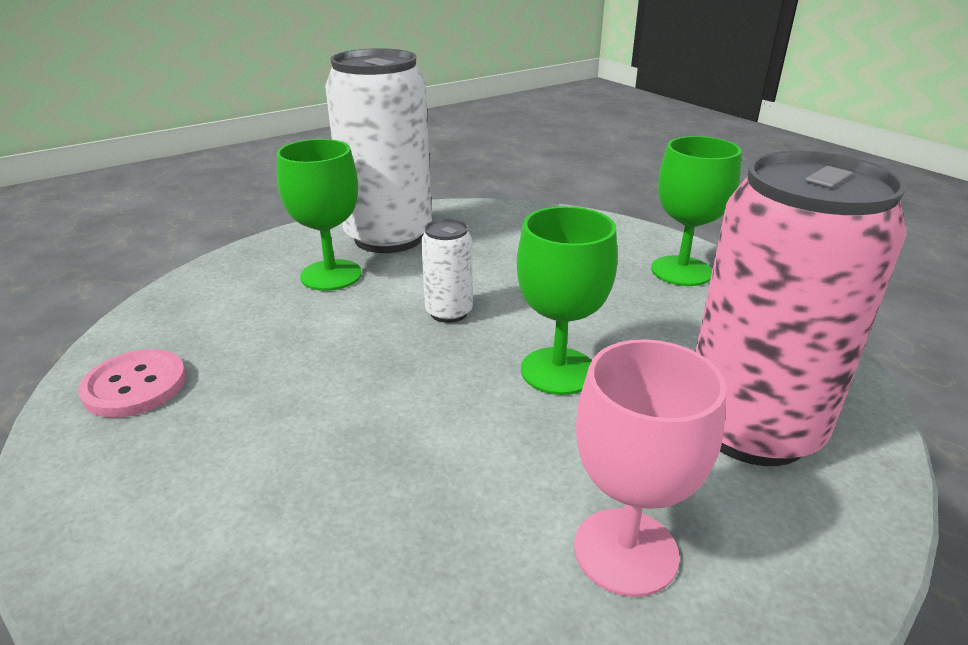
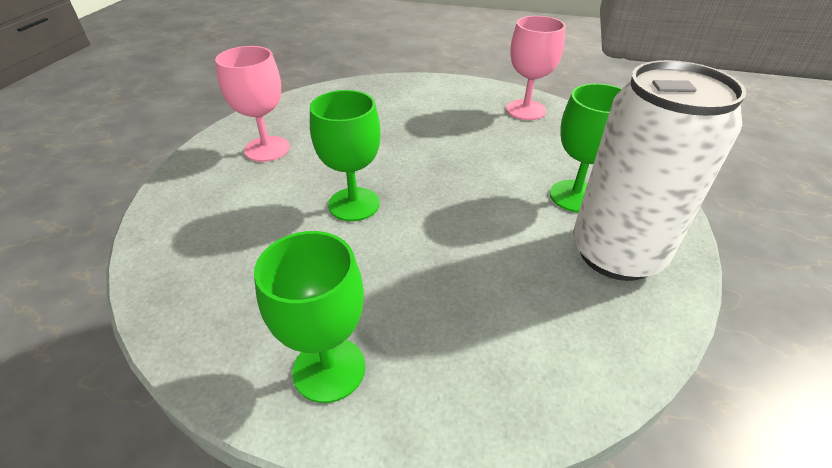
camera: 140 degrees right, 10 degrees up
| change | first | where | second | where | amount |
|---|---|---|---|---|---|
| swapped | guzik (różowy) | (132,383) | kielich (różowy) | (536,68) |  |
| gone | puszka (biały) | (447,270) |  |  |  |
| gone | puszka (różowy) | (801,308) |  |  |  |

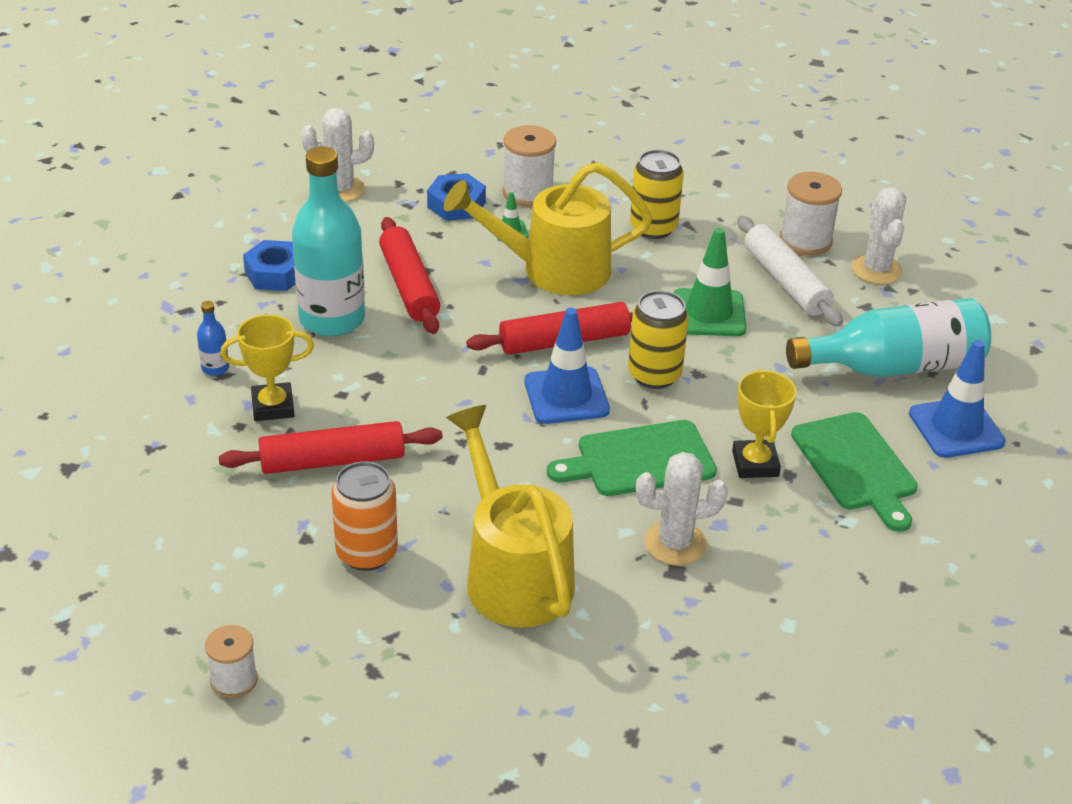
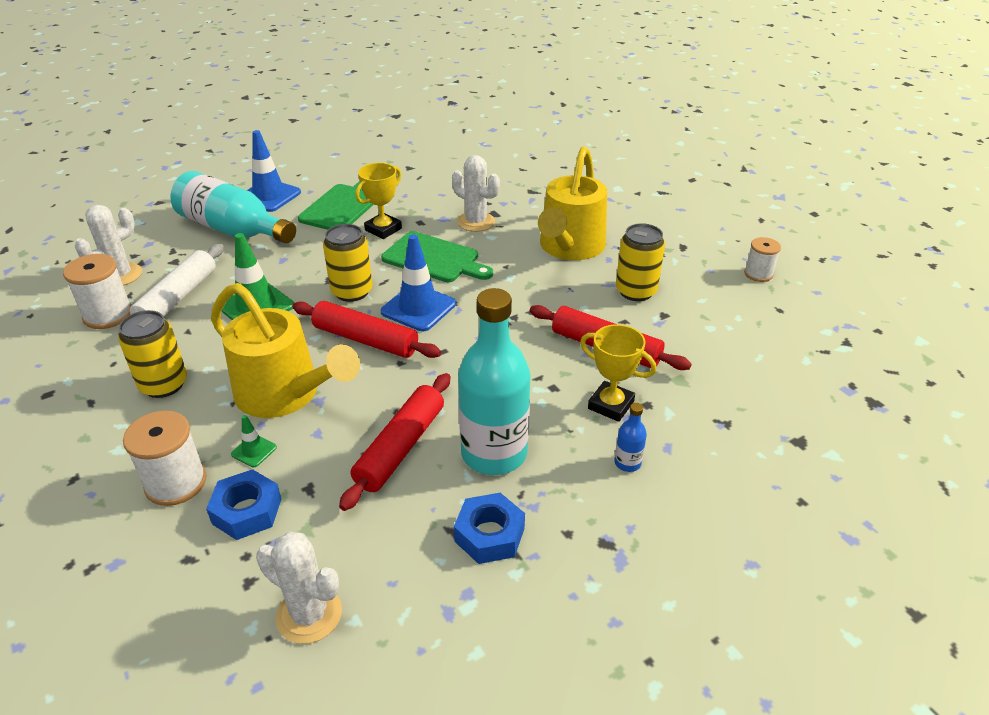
camera: 135 degrees left, 0 degrees up
| change | first | where | second | where | amount |
|---|---|---|---|---|---|
| repainted | puszka (pomarańczowy) | (364,516) | puszka (żółty) | (640,262) |  |

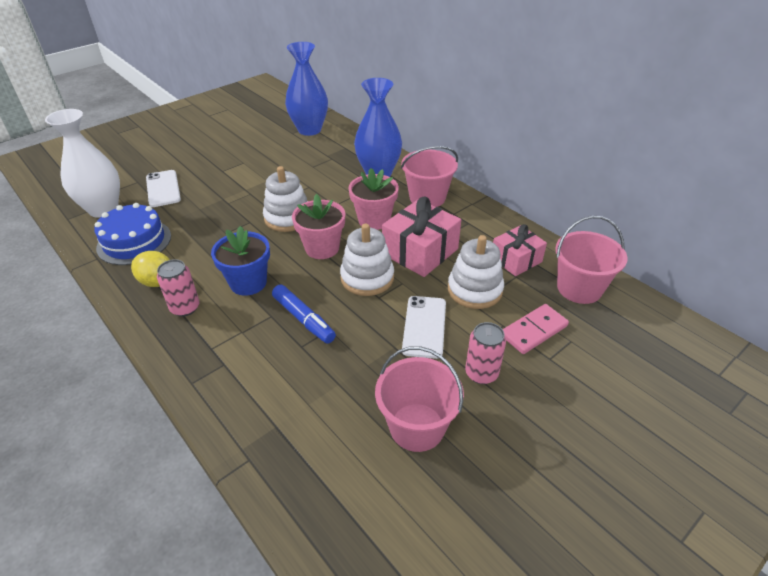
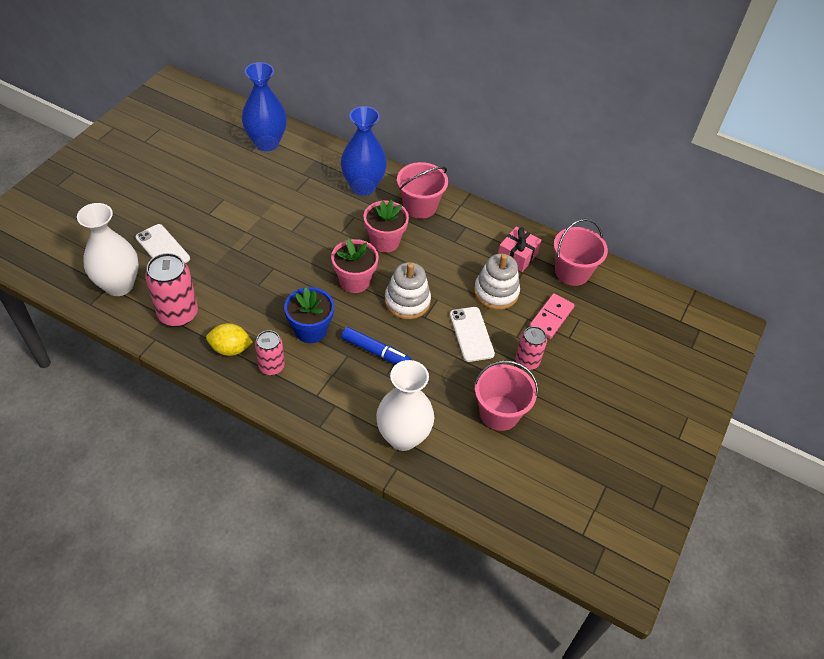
camera: 25 degrees left, 10 degrees up
| change | first | where | second | where | amount |
|---|---|---|---|---|---|
| swapped | tort (niebieski) | (132,234) | puszka (różowy) | (171,290) |  |
| gone | zabawka nakładanka (biały) | (285,199) |  |  |  |
| gone | prezent (różowy) | (421,237) |  |  |  |
| new |  |  | wazon (biały) | (405,405) |  |

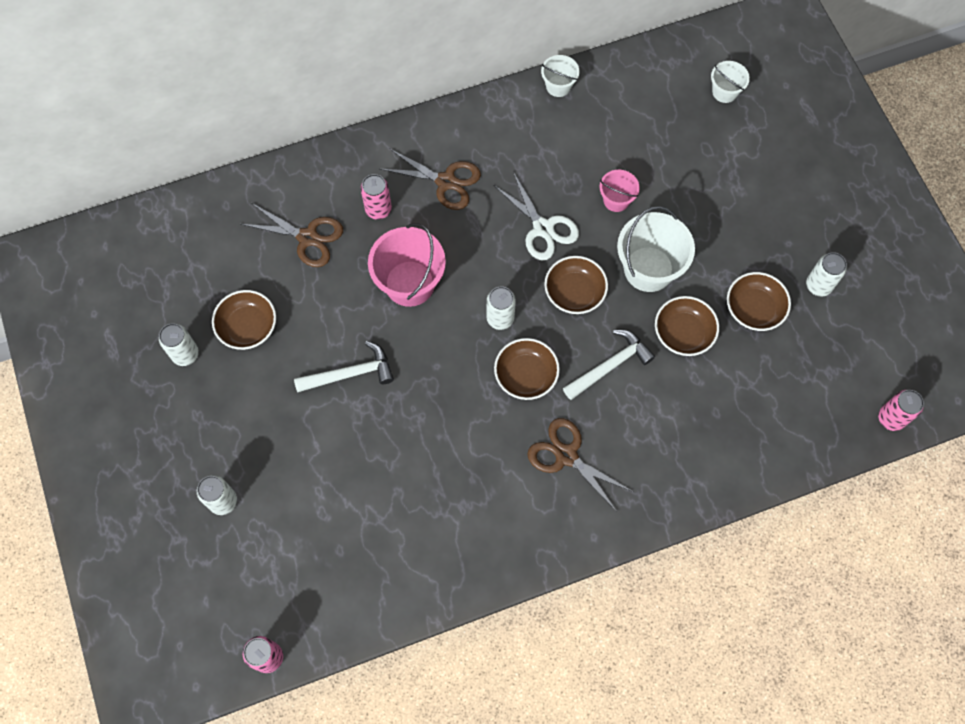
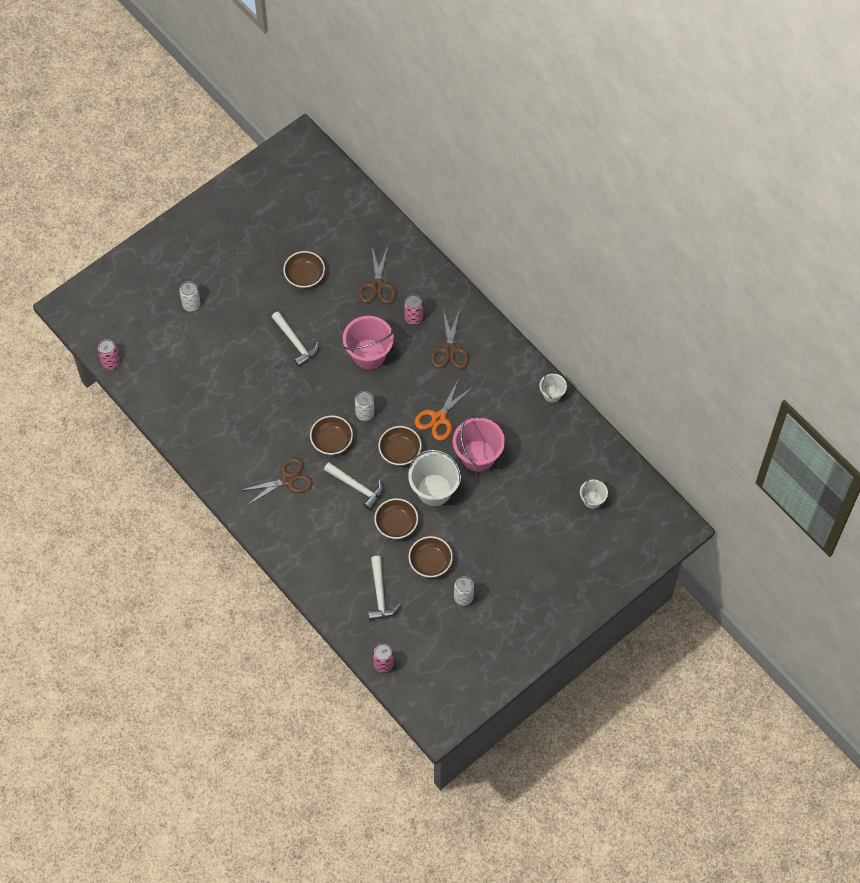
camera: 70 degrees right, 5 degrees down
| change | first | where | second | where | amount |
|---|---|---|---|---|---|
| gone | puszka (biały) | (179,344) |  |  |  |
| repainted | nożyczki (biały) | (536,216) | nożyczki (pomarańczowy) | (444,410) |  |
| rotated | nożyczki (brązowy) | (580,465) |  | (276,481) | 45 degrees clockwise |
| scaled | wiadro (różowy) | (619,191) |  | (479,443) | x1.85 |
| new |  |  | młotek (biały) | (384,588) |  |

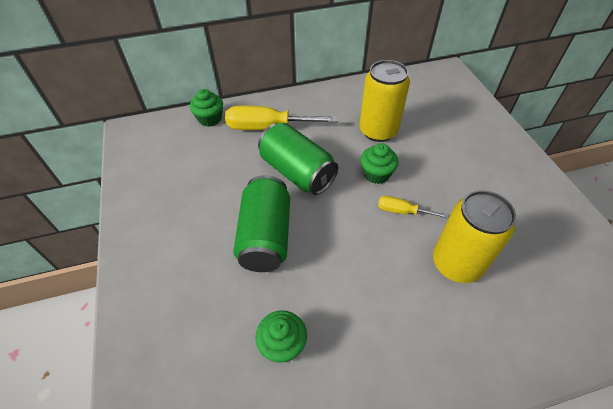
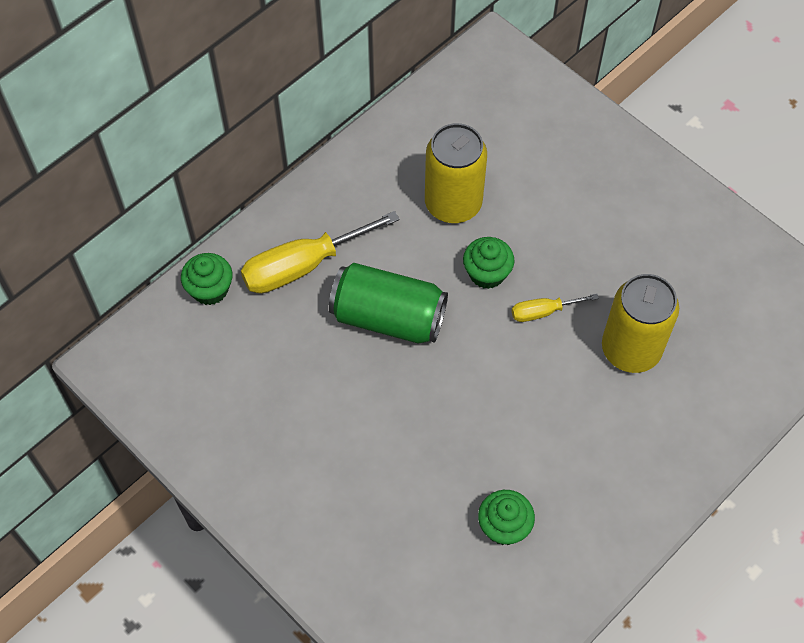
camera: 30 degrees left, 10 degrees up
| change | first | where | second | where | amount |
|---|---|---|---|---|---|
| gone | puszka (zielony) | (261,223) |  |  |  |

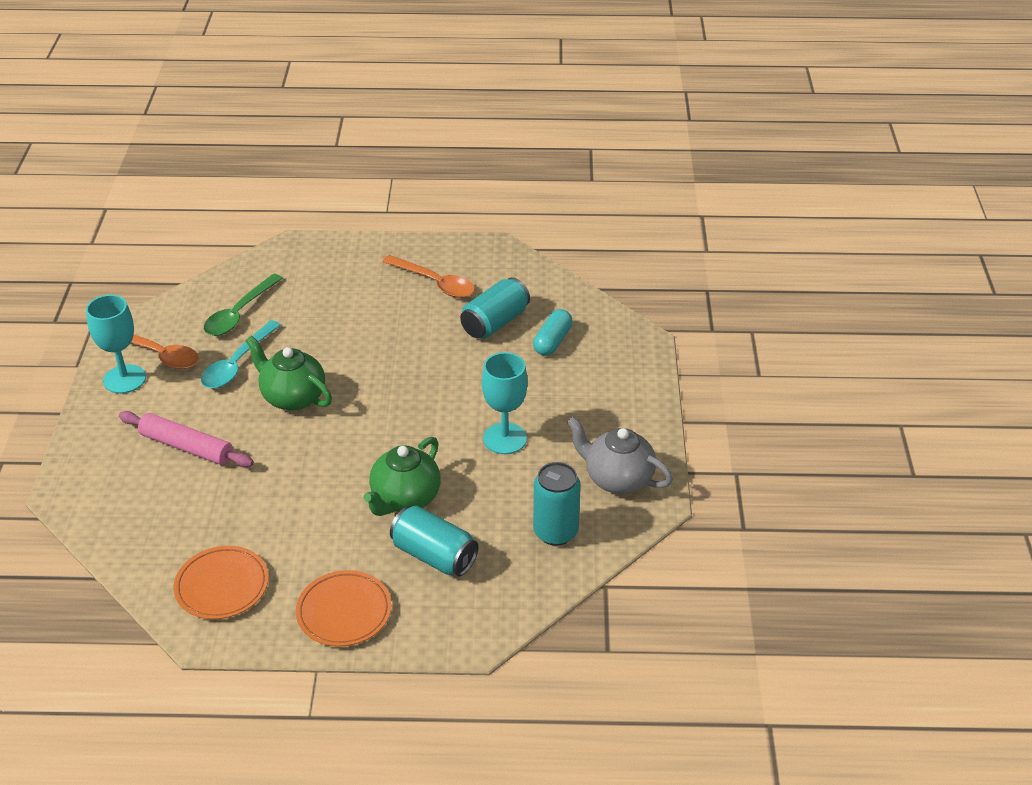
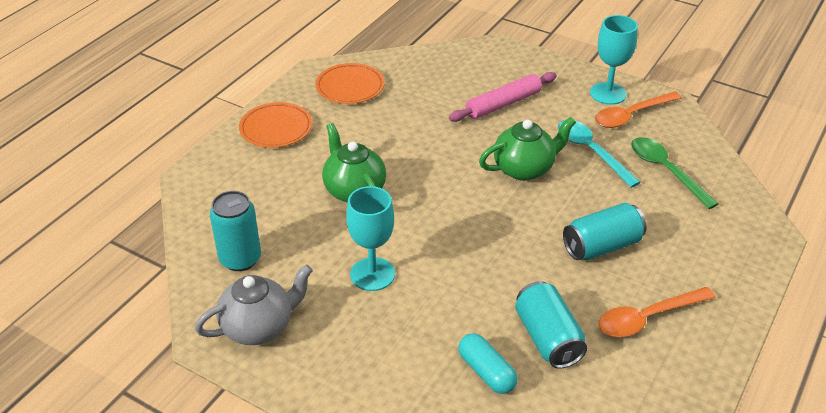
camera: 120 degrees right, 0 degrees up
| change | first | where | second | where | amount |
|---|---|---|---|---|---|
| shifted | puszka (turkusowy) | (434,541) |  | (605,231) |  |

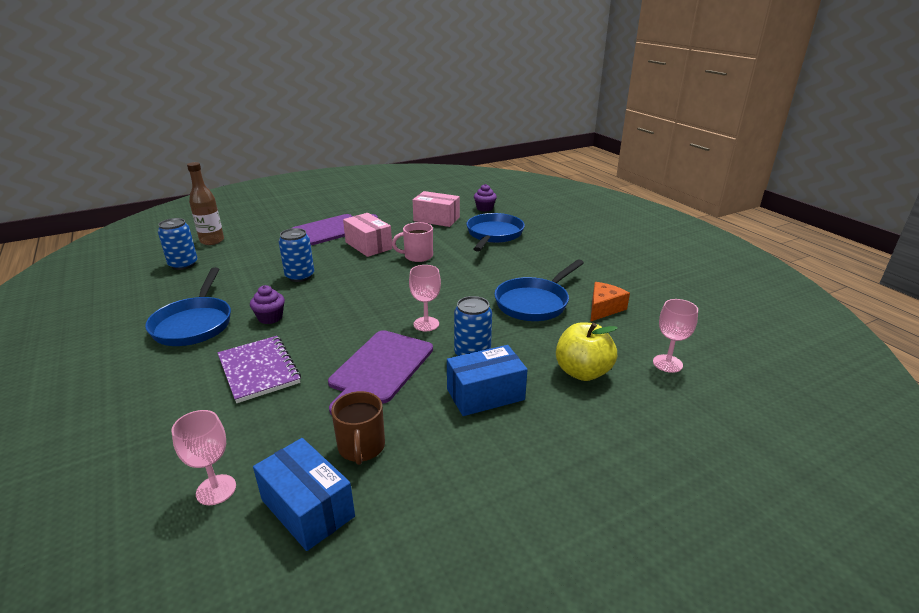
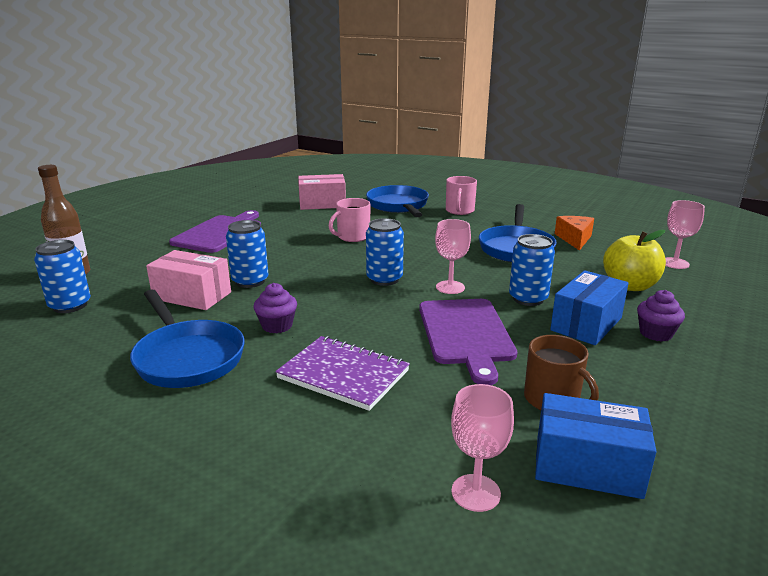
camera: 30 degrees left, 5 degrees down
| change | first | where | second | where | amount |
|---|---|---|---|---|---|
| shifted | pudełko (różowy) | (367,235) |  | (188,280) |  |
| shifted | muffinka (fioletowy) | (485,198) |  | (661,316) |  |
| new |  |  | puszka (niebieski) | (385,252) |  |
| new |  |  | kubek (różowy) | (461,195) |  |

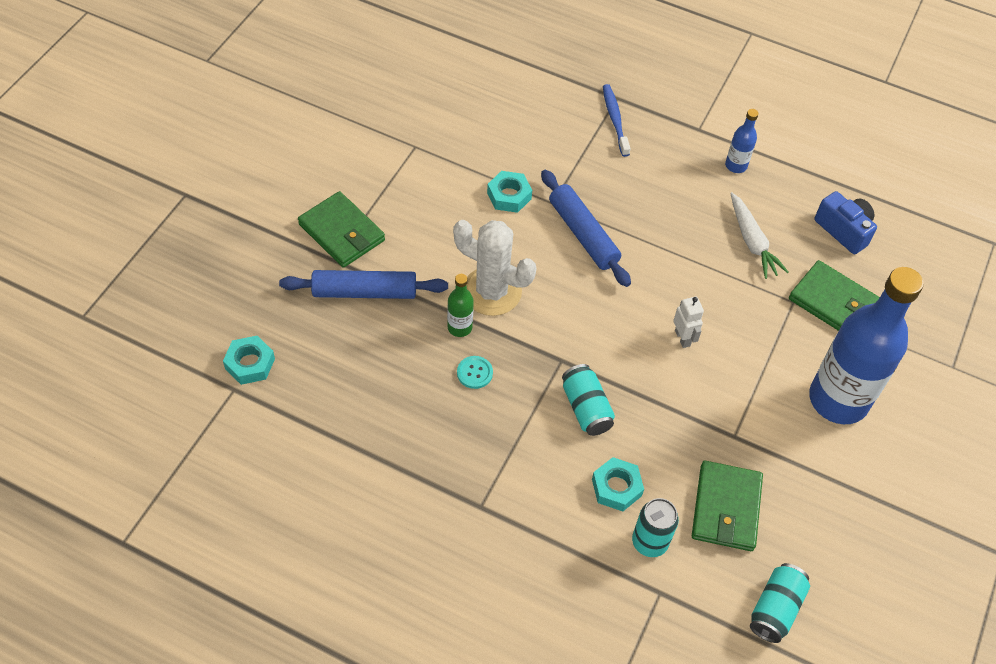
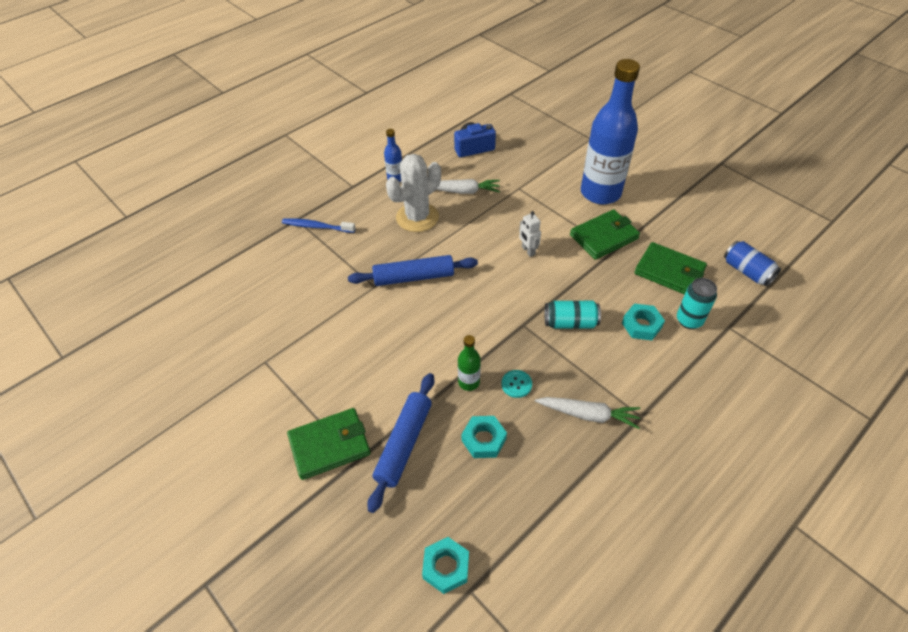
camera: 65 degrees left, 5 degrees down
| change | first | where | second | where | amount |
|---|---|---|---|---|---|
| shifted | kaktus (biały) | (494,268) |  | (413,193) |  |
| shifted | nakrętka (turkusowy) | (509,192) |  | (484,437) |  |
| rotated | robot (biały) | (688,322) |  | (530,234) | 120 degrees counterclockwise |
| repainted | puszka (turkusowy) | (780,603) | puszka (niebieski) | (752,263) |  |
| shifted | portfel (zielony) | (834,295) |  | (605,234) |  |
| new |  |  | marchewka (biały) | (587,413) |  |

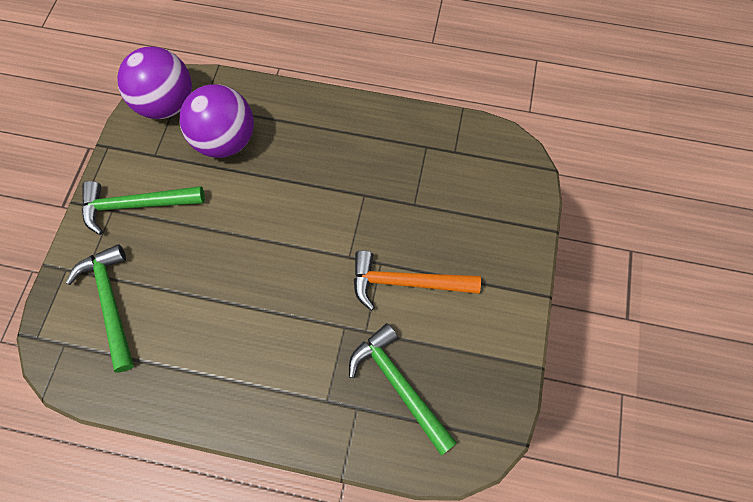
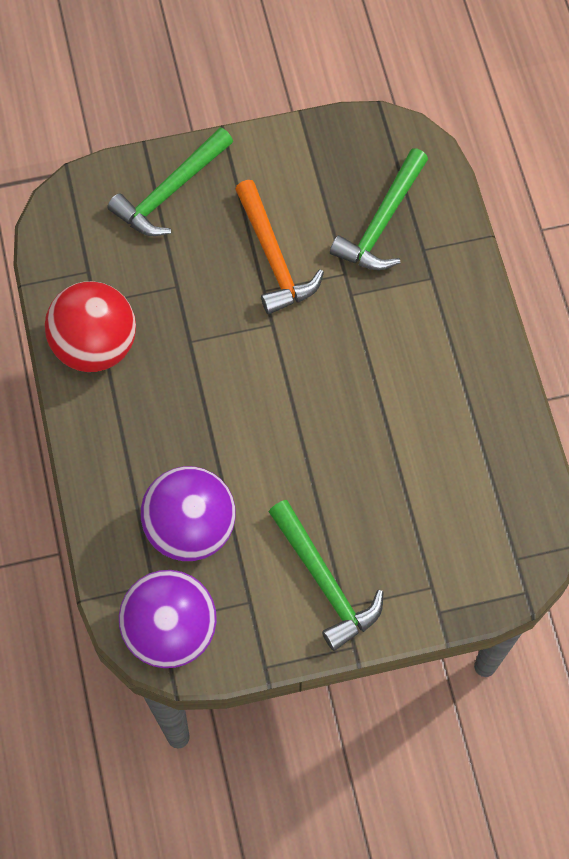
camera: 115 degrees left, 0 degrees up
| change | first | where | second | where | amount |
|---|---|---|---|---|---|
| shifted | młotek (zielony) | (100,308) |  | (170,182) |  |
| new |  |  | piłka (czerwony) | (90,326) |  |

